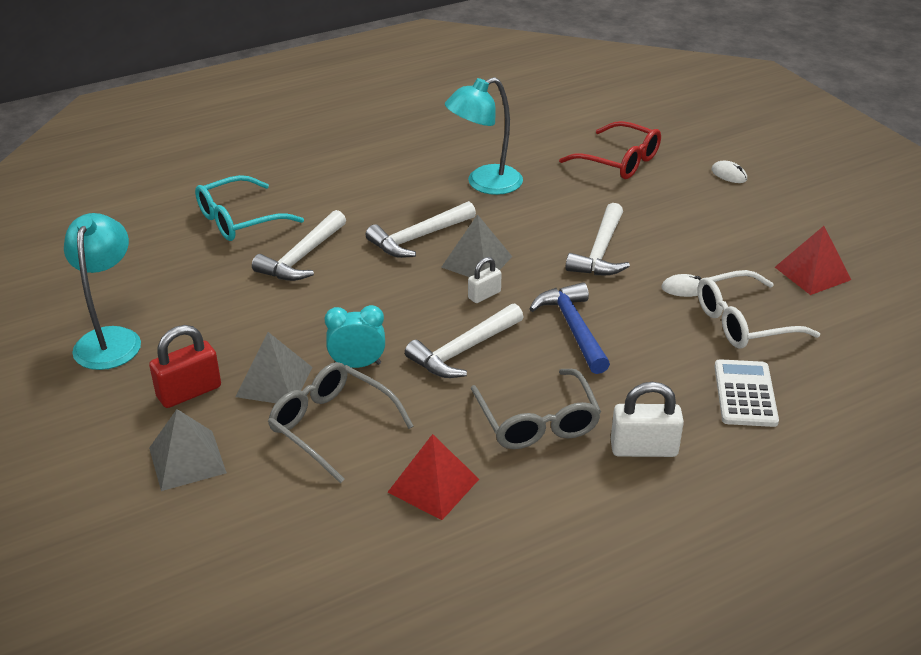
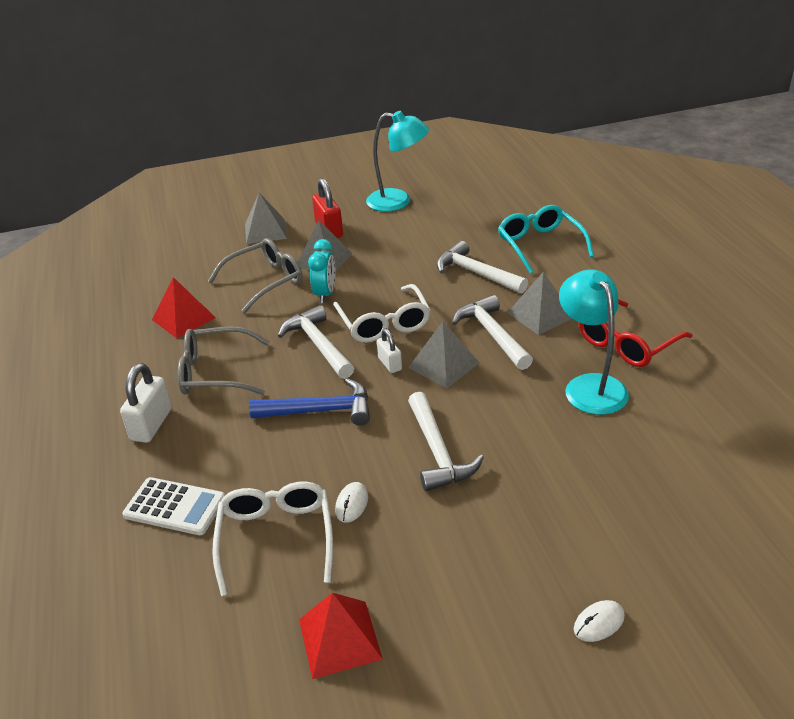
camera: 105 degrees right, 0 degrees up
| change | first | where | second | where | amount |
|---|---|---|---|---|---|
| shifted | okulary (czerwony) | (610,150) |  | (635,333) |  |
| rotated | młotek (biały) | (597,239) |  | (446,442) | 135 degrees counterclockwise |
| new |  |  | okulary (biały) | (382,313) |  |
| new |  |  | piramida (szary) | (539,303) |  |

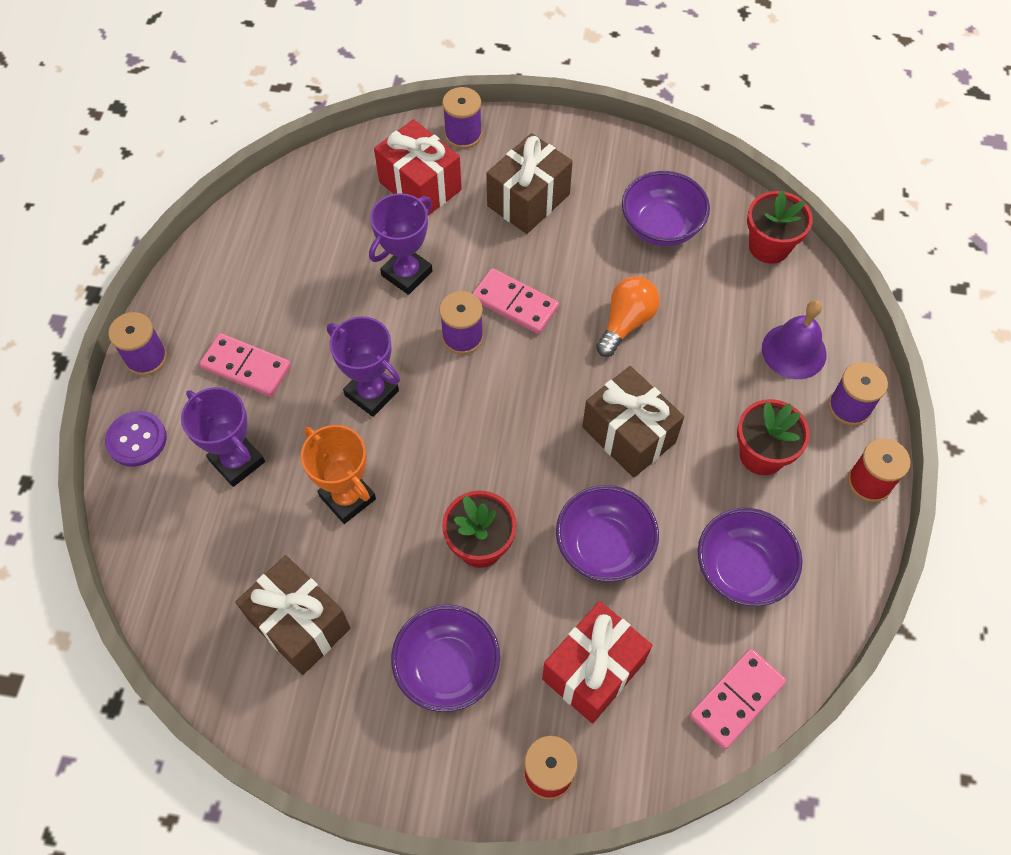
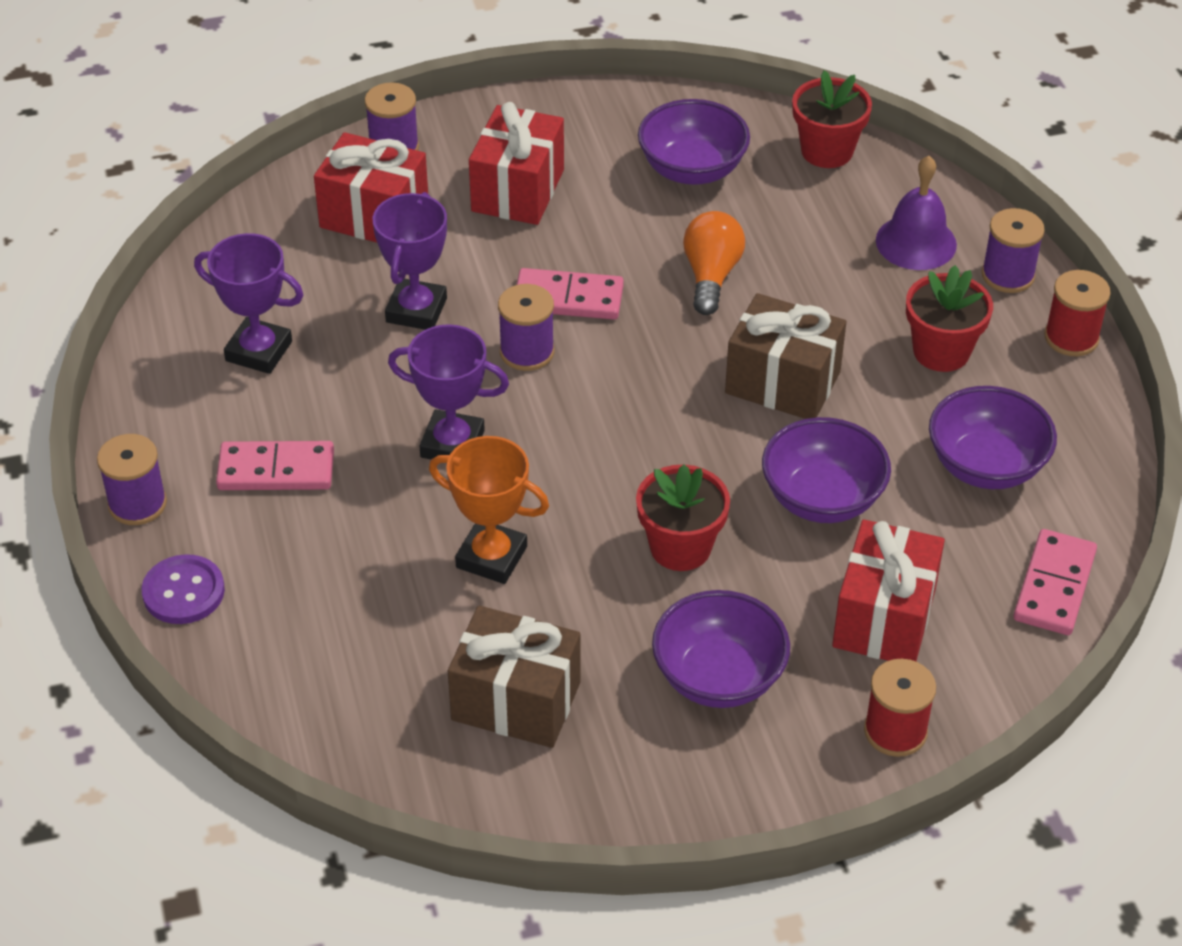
camera: 25 degrees left, 15 degrees down
| change | first | where | second | where | amount |
|---|---|---|---|---|---|
| shifted | puchar (fioletowy) | (223,437) |  | (248,303) |  |
| repainted | prezent (brązowy) | (529,183) | prezent (czerwony) | (516,163) |  |

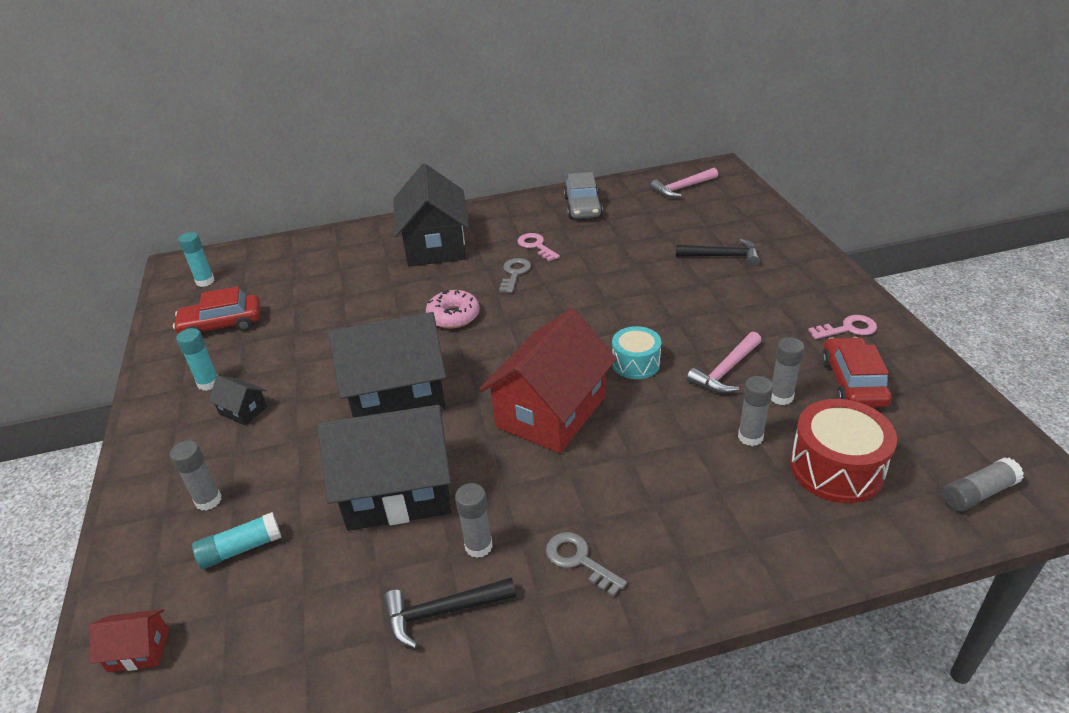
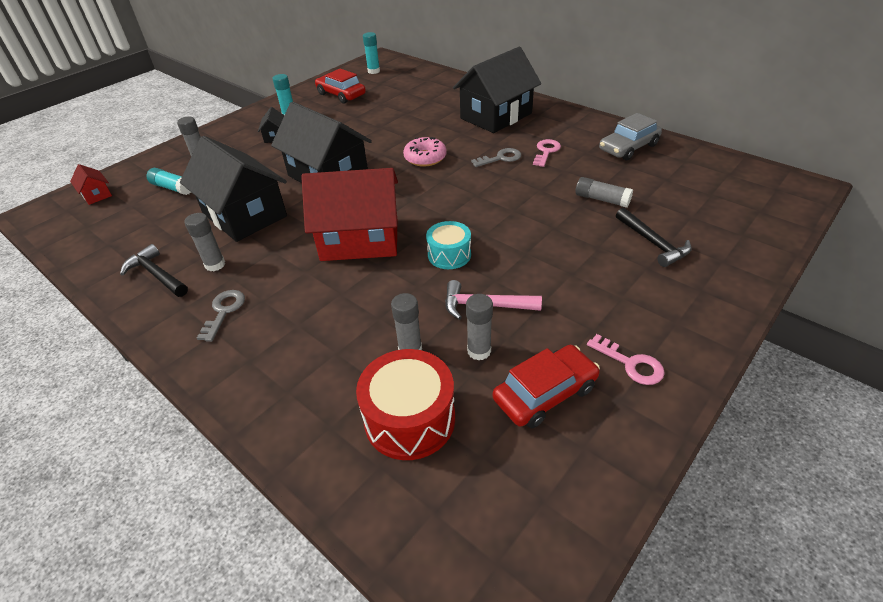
camera: 55 degrees right, 5 degrees up
| change | first | where | second | where | amount |
|---|---|---|---|---|---|
| gone | młotek (różowy) | (684,183) |  |  |  |
| shifted | klej w sztyfcie (szary) | (983,484) |  | (604,192) |  |

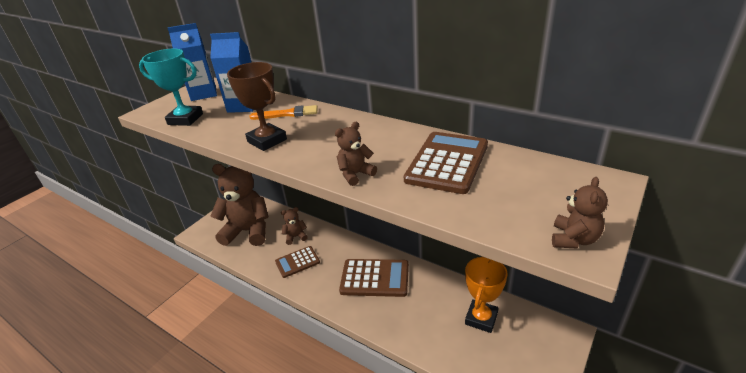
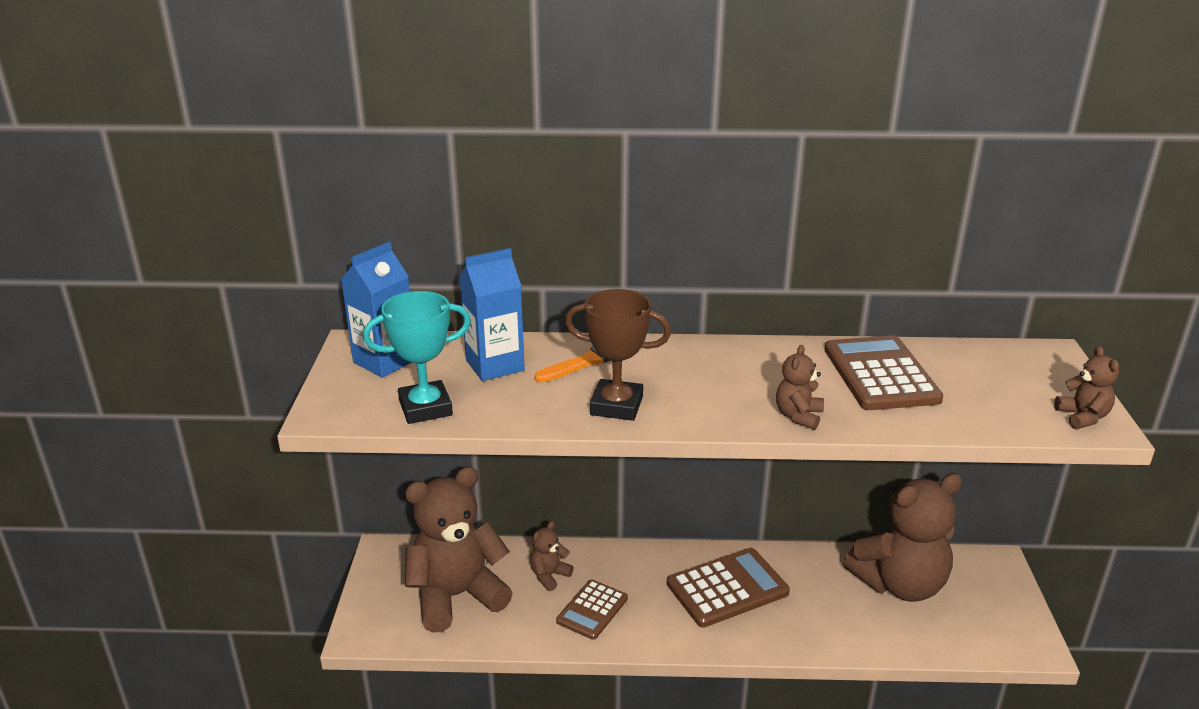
camera: 35 degrees left, 5 degrees down
| change | first | where | second | where | amount |
|---|---|---|---|---|---|
| swapped | puchar (pomarańczowy) | (486,295) | miś (brązowy) | (902,537) |  |

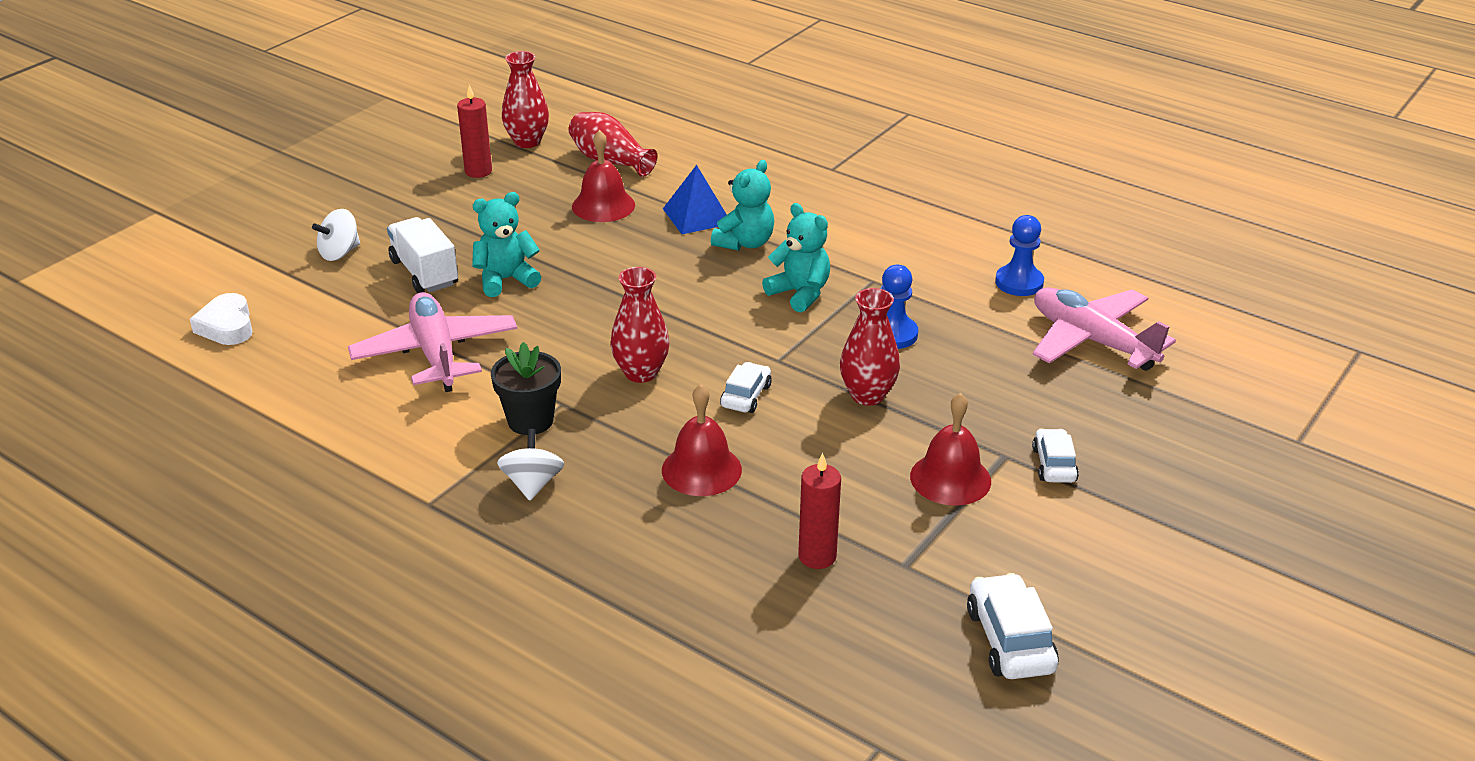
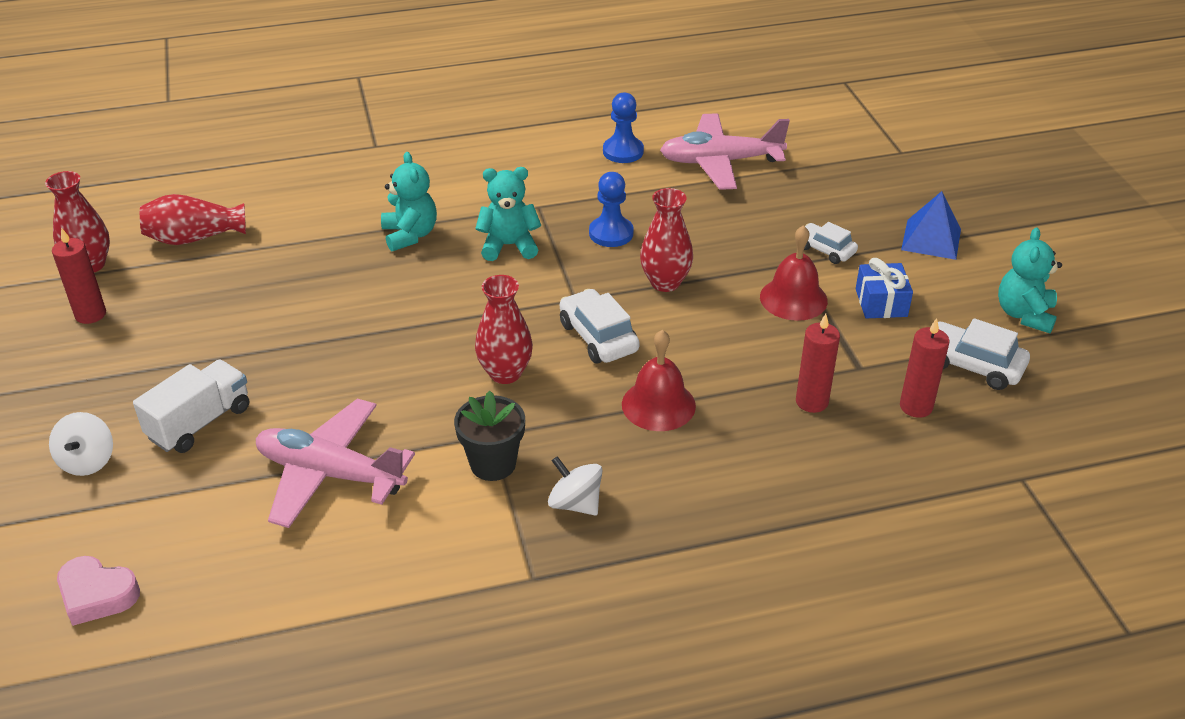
camera: 50 degrees left, 5 degrees up
| change | first | where | second | where | amount |
|---|---|---|---|---|---|
| repainted | serce (biały) | (221,319) | serce (różowy) | (98,591) |  |
| rotated | ciężarówka (biały) | (422,255) |  | (191,406) | 120 degrees clockwise |
| shifted | miś (turkusowy) | (506,244) |  | (1030,280) |  |
| gone | dzwonek (czerwony) | (603,176) |  |  |  |
| shifted | piramida (niebieski) | (695,199) |  | (931,225) |  |
| scaled | samochód (biały) | (746,387) |  | (600,326) | x1.51 |
| new |  |  | prezent (niebieski) | (884,288) |  |
| new |  |  | świeca (czerwony) | (925,368) |  |

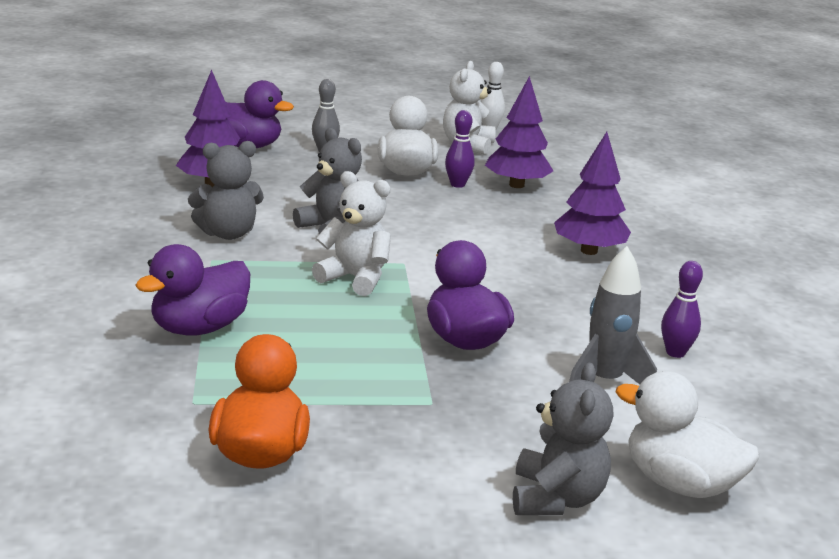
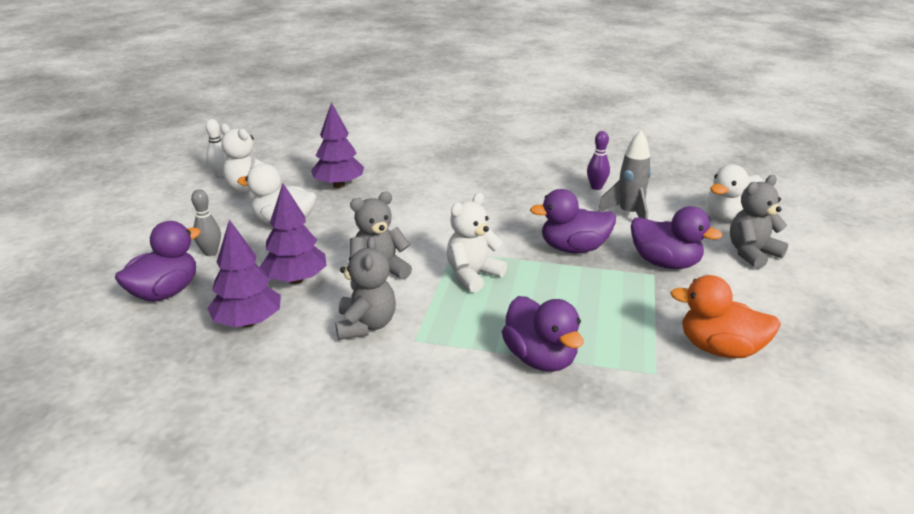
camera: 70 degrees left, 5 degrees up
| change | first | where | second | where | amount |
|---|---|---|---|---|---|
| gone | kręgiel (fioletowy) | (460,149) |  |  |  |
| rotated | miś (szary) | (563,439) |  | (759,222) | 60 degrees counterclockwise |
| shifted | drzewko (fioletowy) | (592,193) |  | (293,233) |  |
| new |  |  | kaczka (fioletowy) | (676,237) |  |

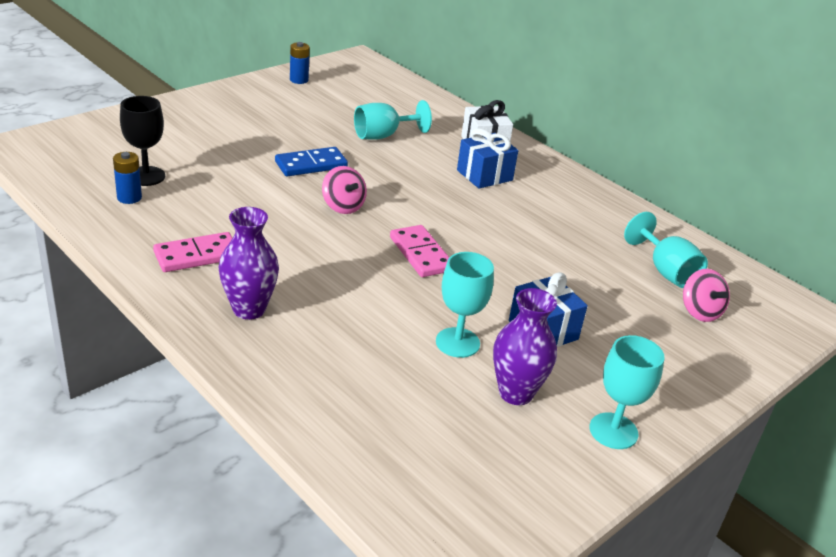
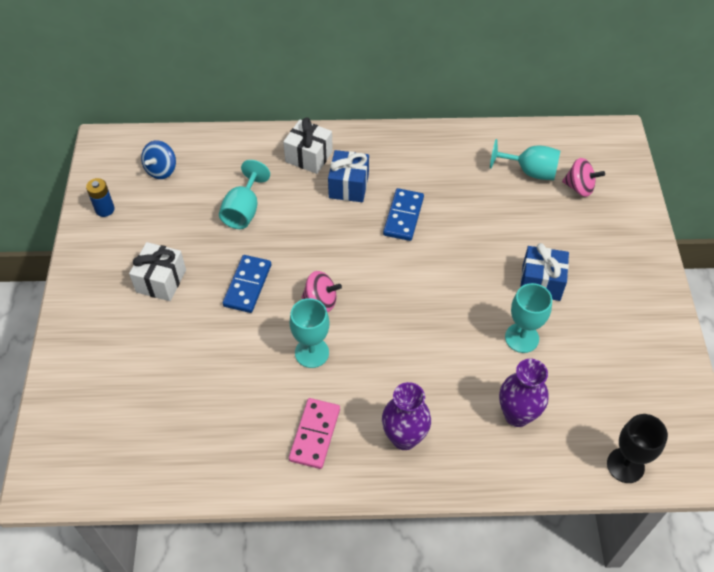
camera: 45 degrees left, 20 degrees up
| change | first | where | second | where | amount |
|---|---|---|---|---|---|
| gone | bateria (niebieski) | (127,178) |  |  |  |
| shifted | kielich (czarny) | (142,141) |  | (637,448) |  |
| gone | kostka domina (różowy) | (419,251) |  |  |  |
| shifted | wazon (fioletowy) | (525,346) |  | (524,393) |  |
| shifted | kielich (turkusowy) | (627,392) |  | (309,333) |  |
| new |  |  | prezent (biały) | (157,271) |  |
| new |  |  | bączek (niebieski) | (158,159) |  |
| new |  |  | kostka domina (niebieski) | (403,214) |  |

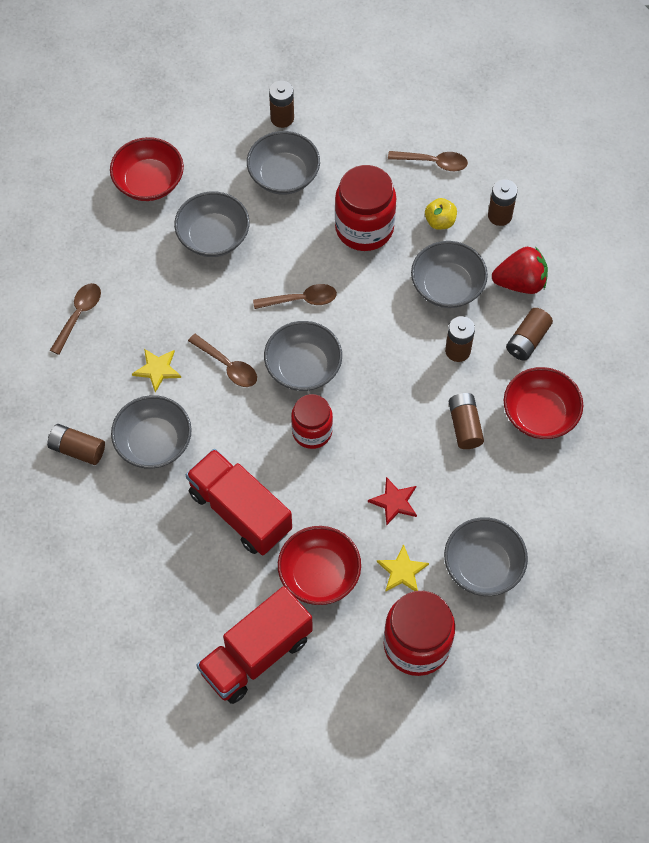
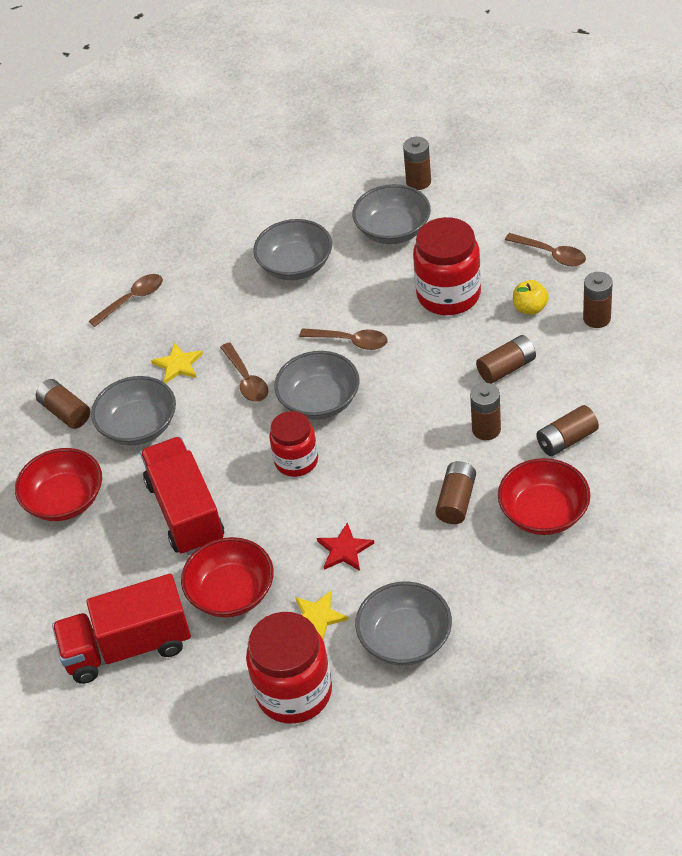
camera: 30 degrees right, 15 degrees down
| change | first | where | second | where | amount |
|---|---|---|---|---|---|
| shifted | miska (czerwony) | (147,169) |  | (58,484) |  |
| swapped | miska (szary) | (449,274) | bateria (brązowy) | (506,359) |  |
| gone | truskawka (czerwony) | (520,270) |  |  |  |

